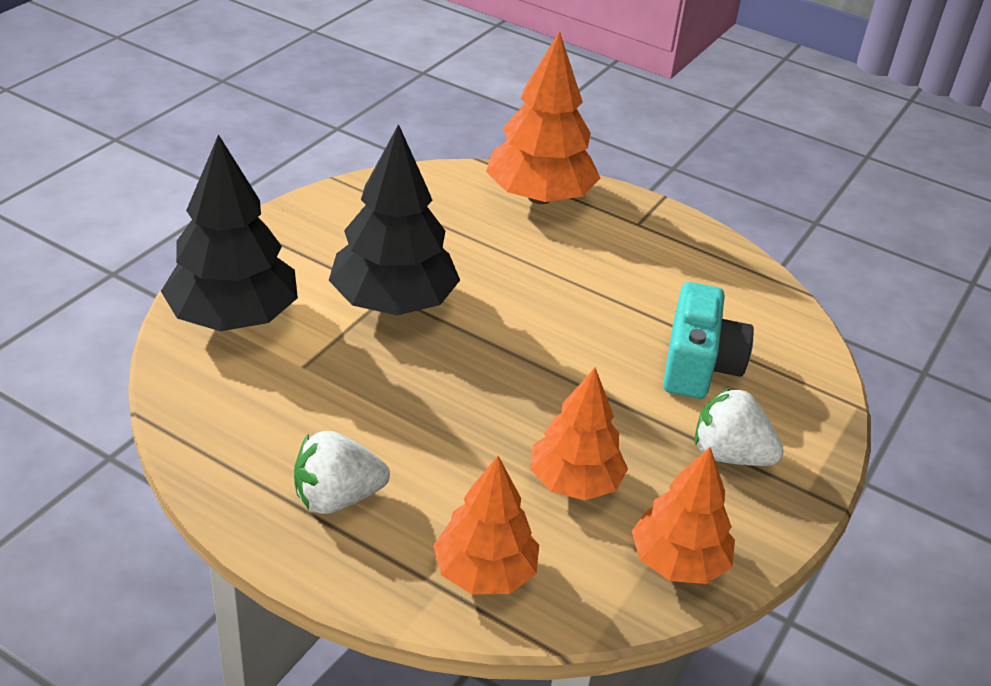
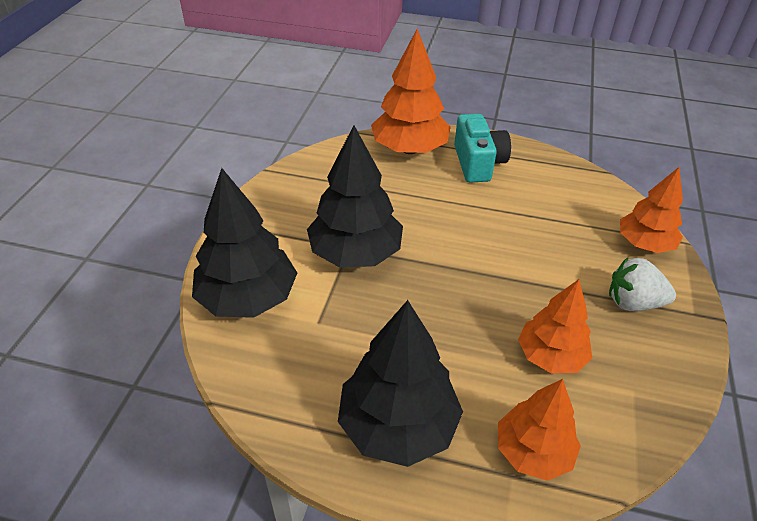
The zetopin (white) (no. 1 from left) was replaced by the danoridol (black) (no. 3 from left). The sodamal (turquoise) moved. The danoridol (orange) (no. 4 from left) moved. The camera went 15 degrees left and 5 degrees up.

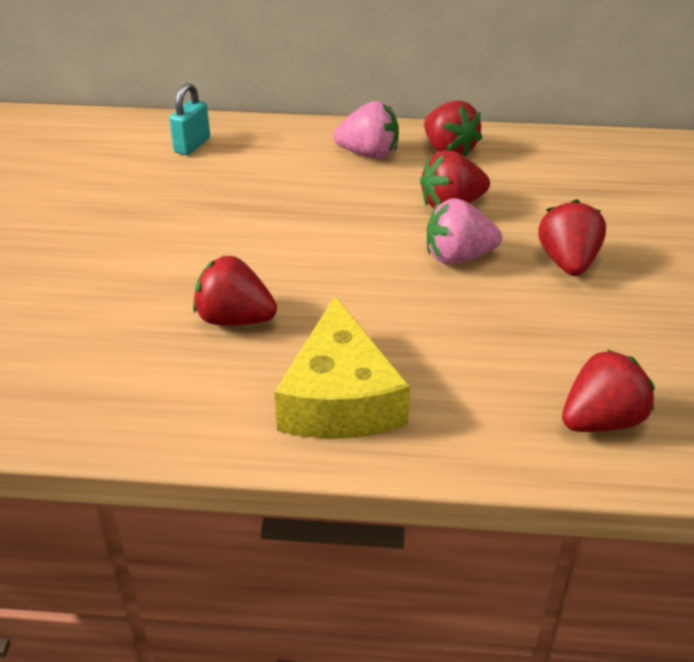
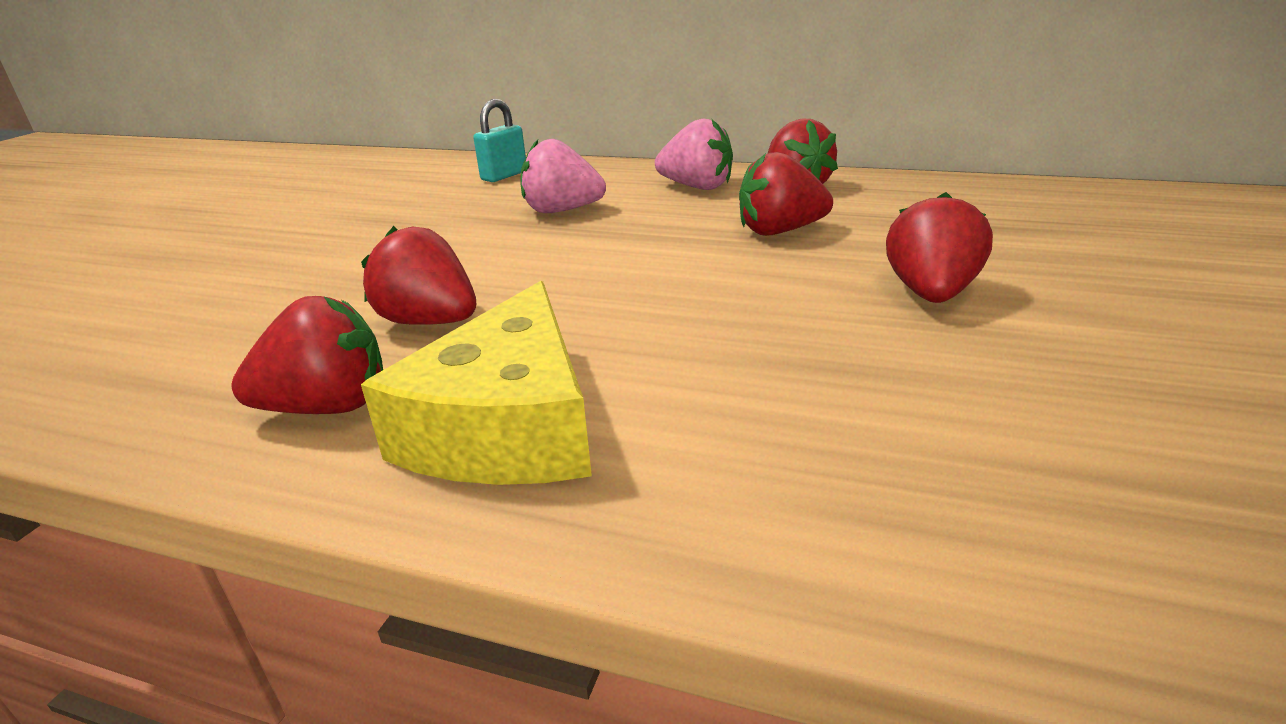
The zetopin (red) (no. 5 from left in the first image) moved. The zetopin (pink) (no. 2 from left in the first image) moved. The camera went 15 degrees right and 10 degrees down.

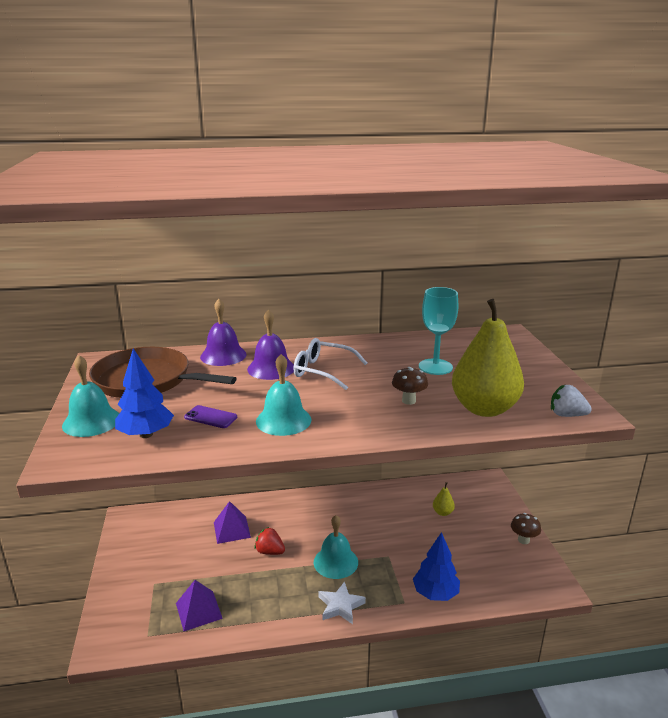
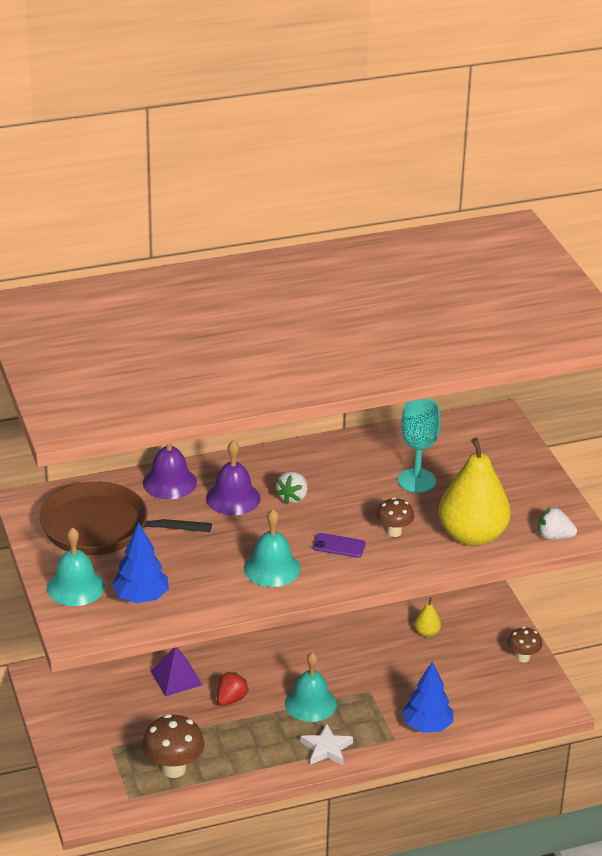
The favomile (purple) (no. 1 from left) was replaced by the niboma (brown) (no. 1 from left). The zetopin (red) turned 105 degrees clockwise. The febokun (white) was replaced by the zetopin (white) (no. 1 from left). The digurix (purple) moved. The camera went 10 degrees left and 10 degrees up.

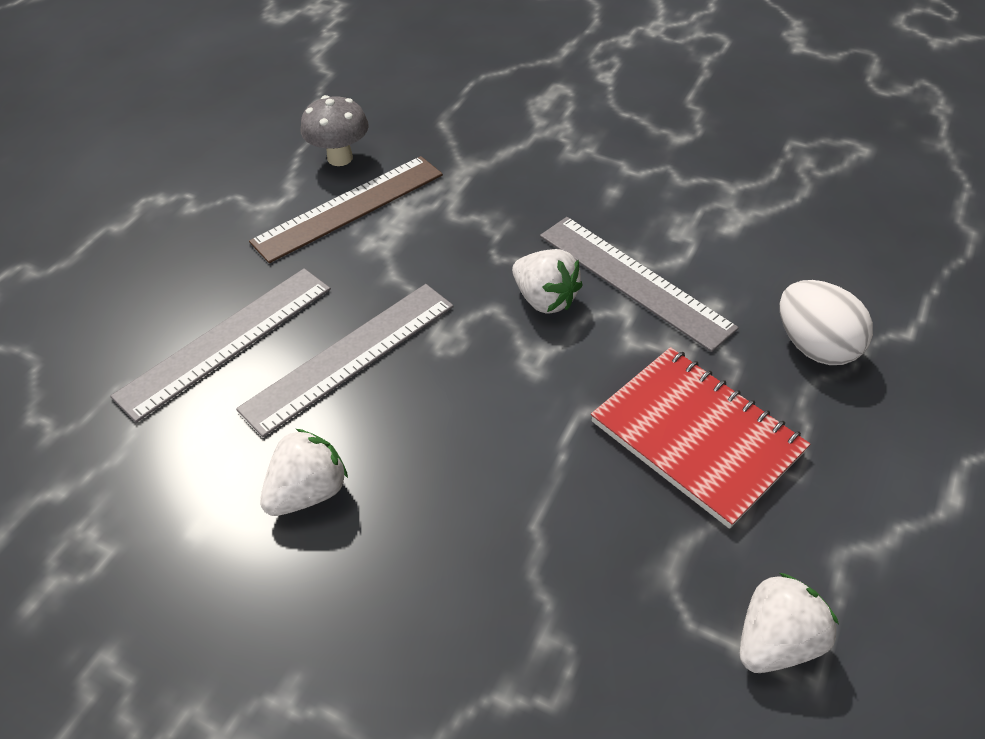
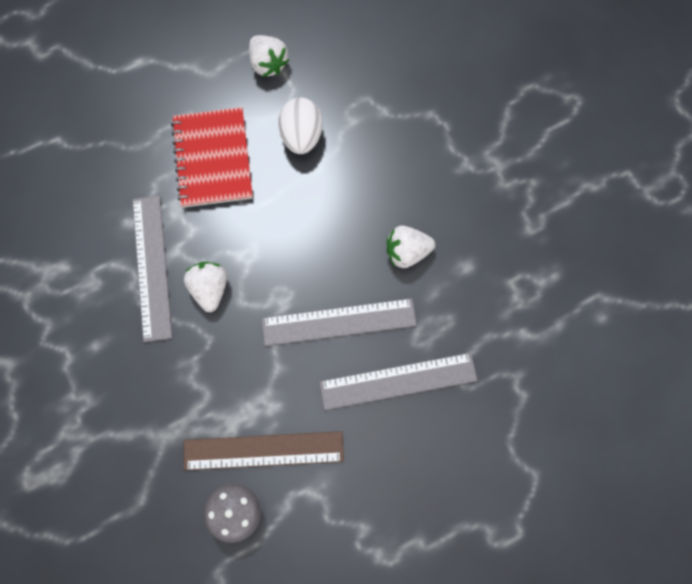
The zetopin (white) (no. 3 from left in the first image) turned 120 degrees counterclockwise. The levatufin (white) moved. The camera went 145 degrees left and 25 degrees up.

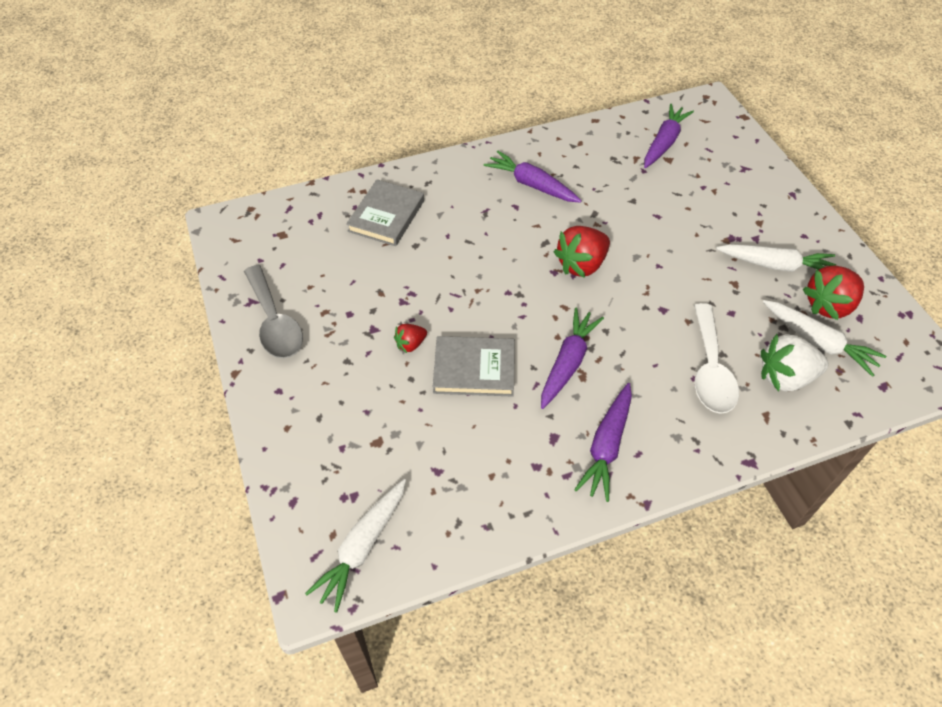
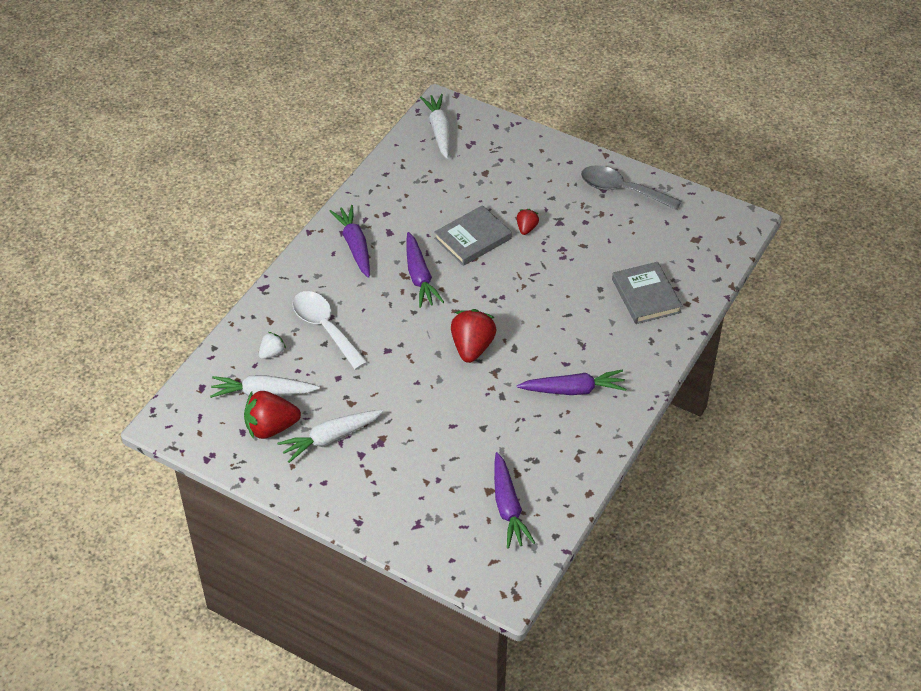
The zetopin (red) (no. 3 from left in the first image) turned 120 degrees counterclockwise. The zetopin (white) changed to 0.53 times the size. The camera went 140 degrees right and 5 degrees down.

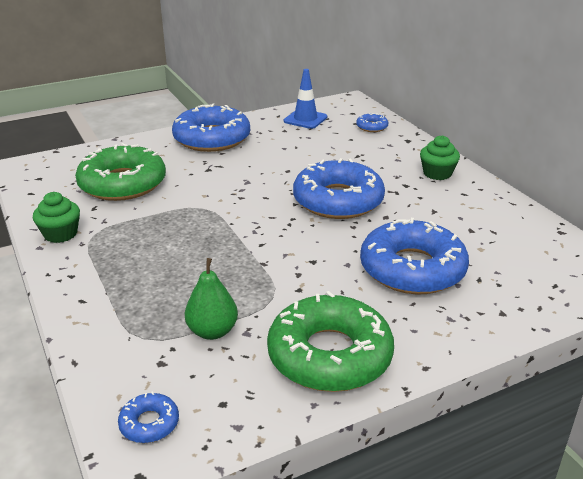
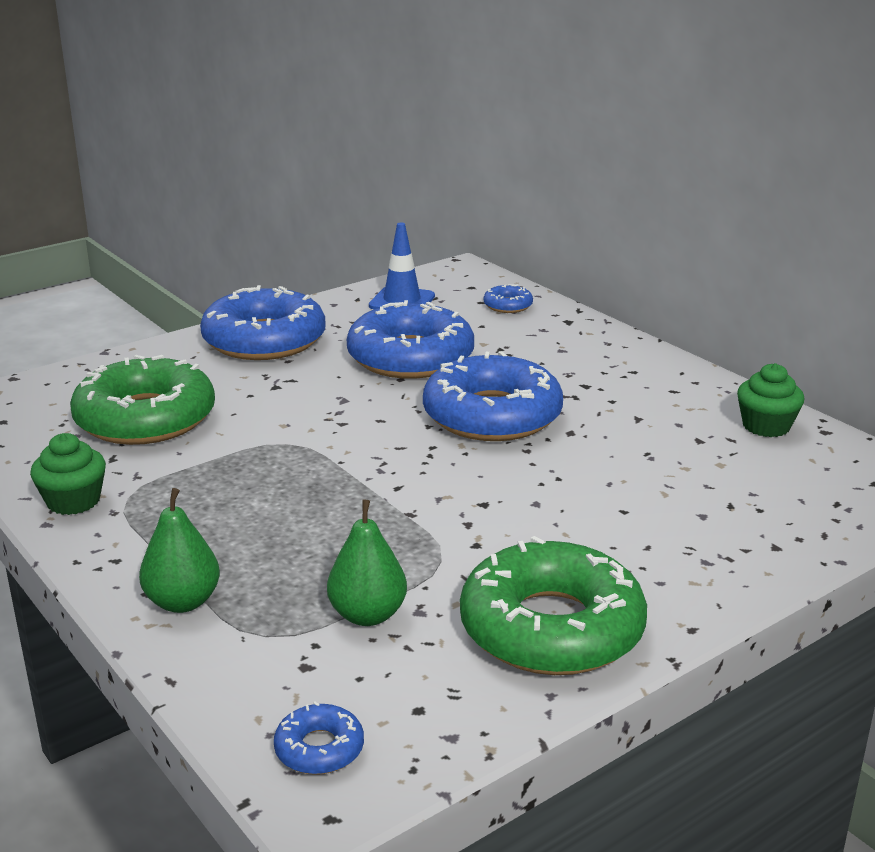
The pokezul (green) (no. 1 from left) appeared. The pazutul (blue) (no. 5 from left in the first image) moved. The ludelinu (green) (no. 2 from left) moved. The camera went 10 degrees left and 5 degrees down.

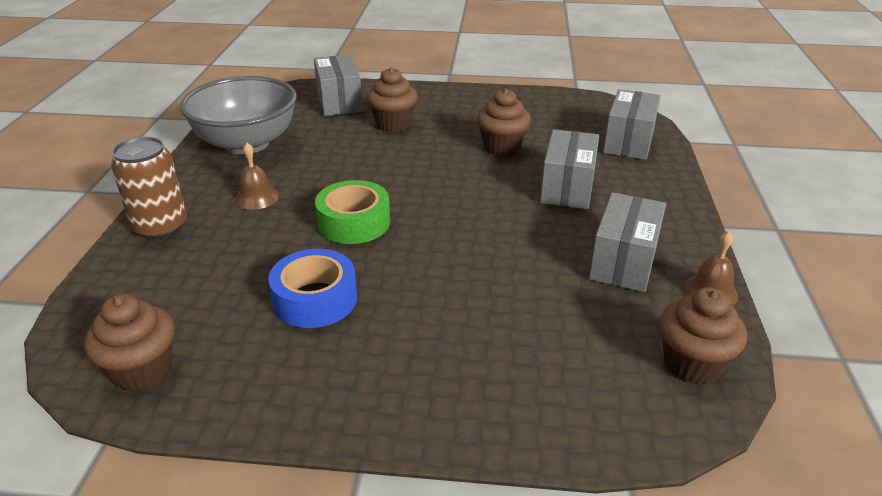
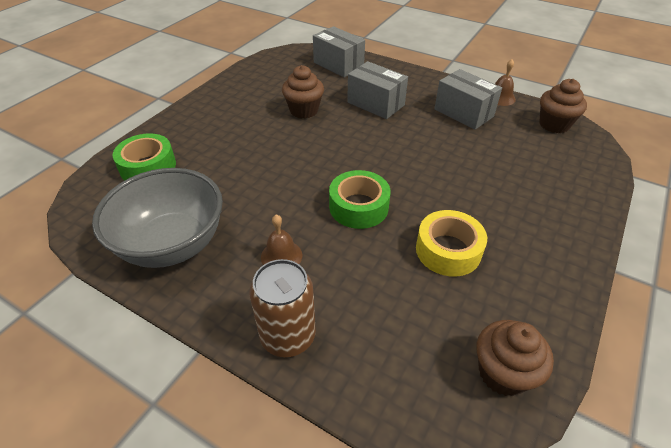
The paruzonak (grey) (no. 1 from left) was replaced by the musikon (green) (no. 1 from left). The musikon (blue) became the musikon (yellow). The ludelinu (brown) (no. 2 from left) disappeared. The camera went 65 degrees left and 10 degrees up.

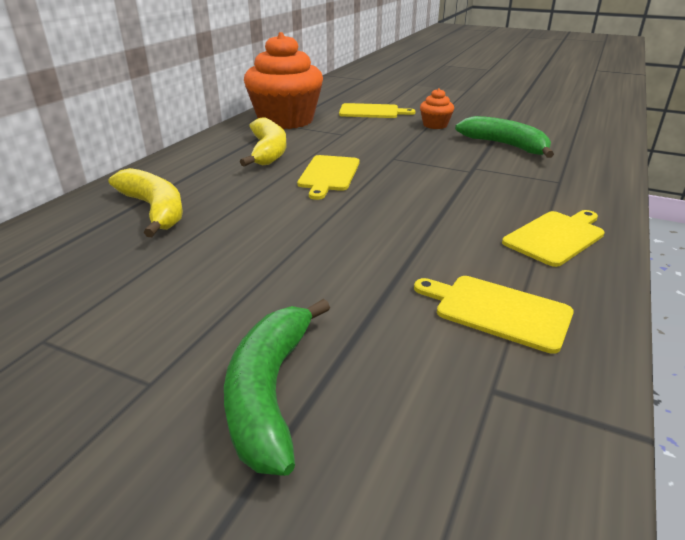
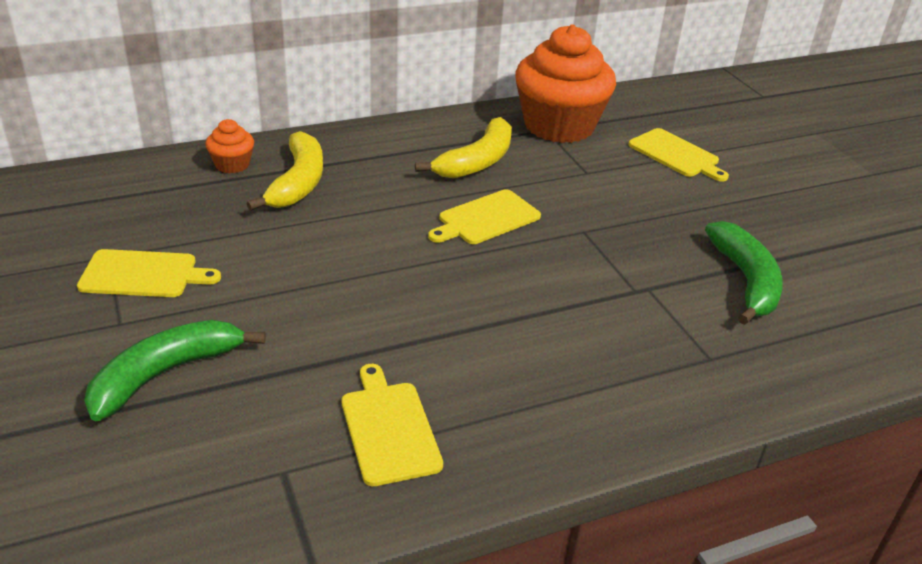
The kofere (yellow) (no. 4 from left in the first image) moved. The ludelinu (orange) (no. 2 from left in the first image) moved. The camera went 40 degrees right and 5 degrees up.

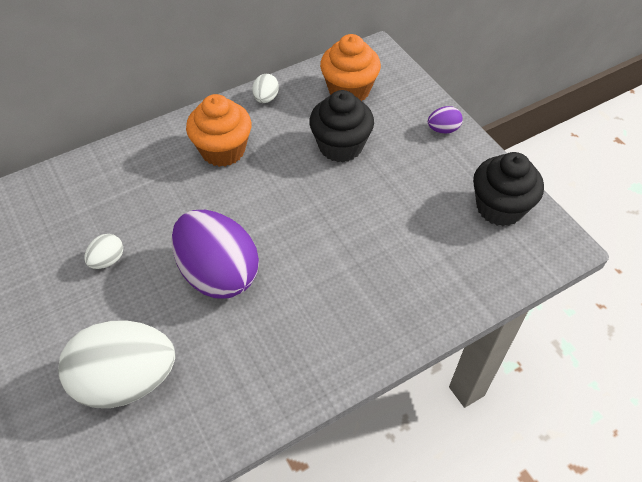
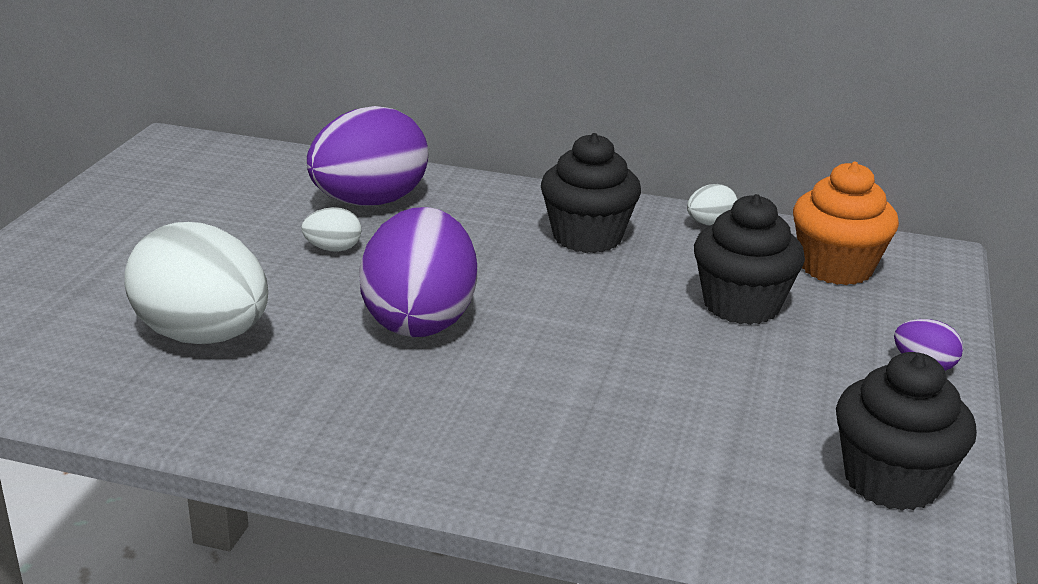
The levatufin (purple) (no. 1 from left) appeared. The ludelinu (orange) (no. 1 from left) became the ludelinu (black) (no. 1 from left). The camera went 45 degrees right and 25 degrees down.

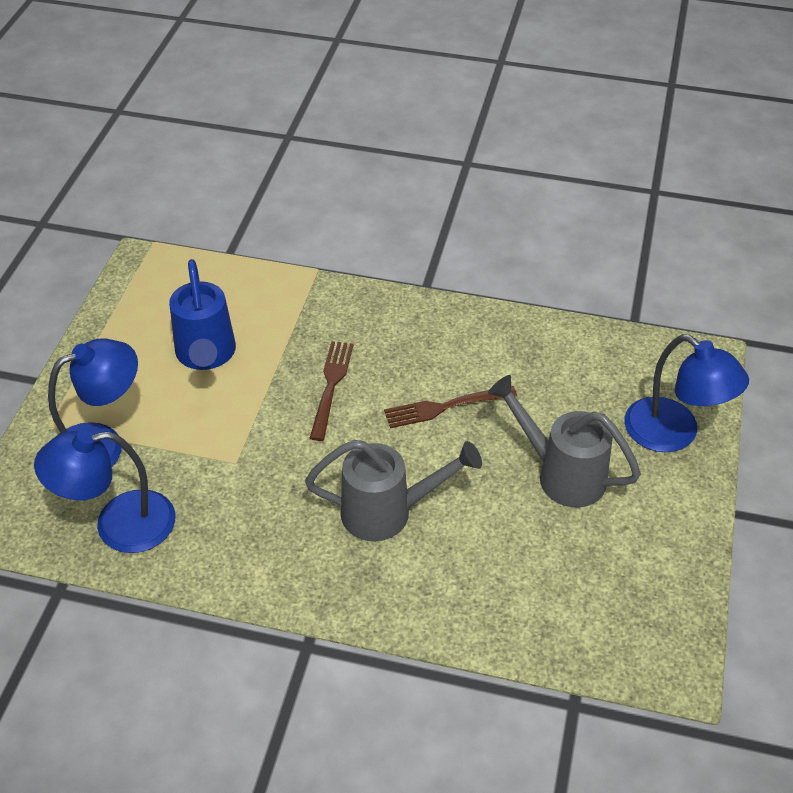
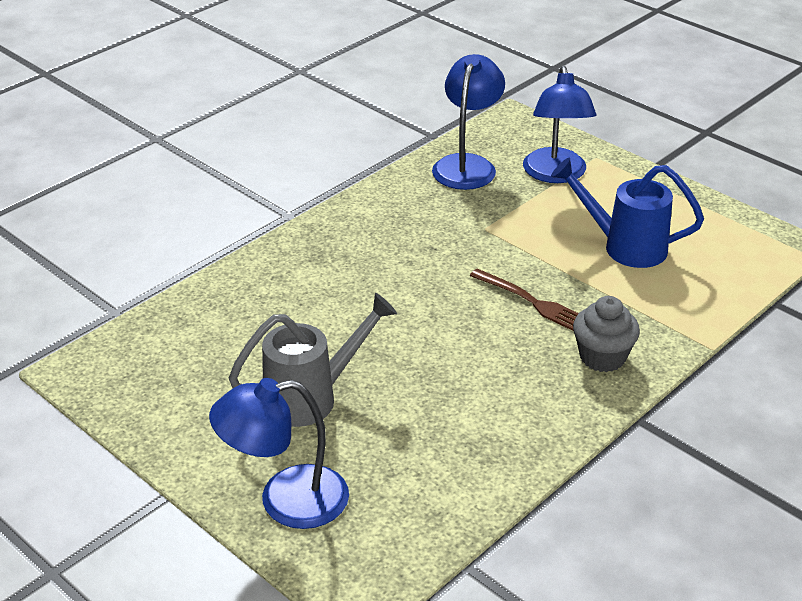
The ludelinu (grey) appeared. The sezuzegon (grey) (no. 1 from left) disappeared. The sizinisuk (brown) (no. 2 from left) disappeared. The camera went 120 degrees right and 10 degrees down.

